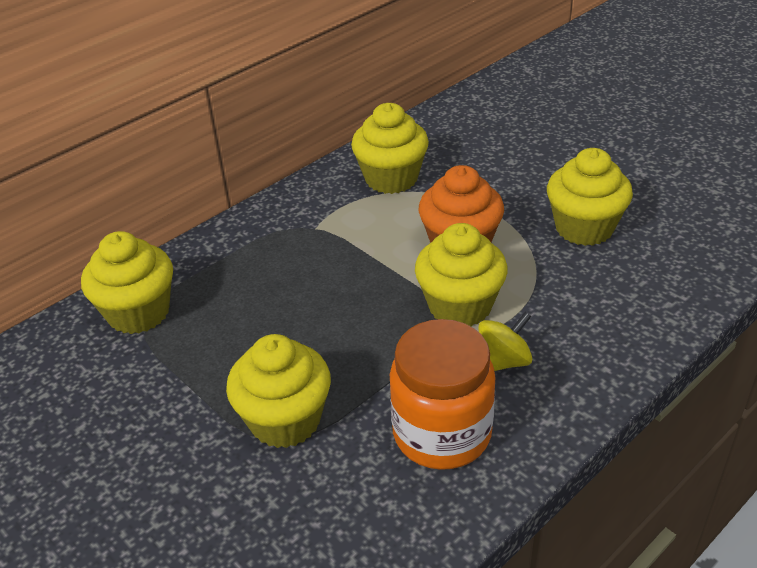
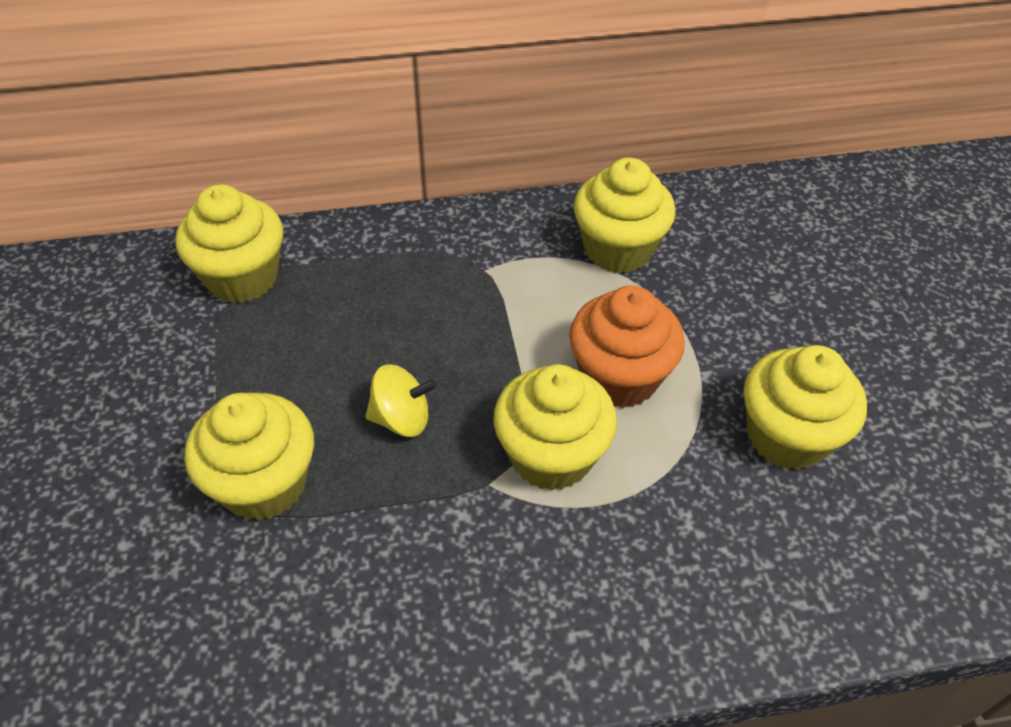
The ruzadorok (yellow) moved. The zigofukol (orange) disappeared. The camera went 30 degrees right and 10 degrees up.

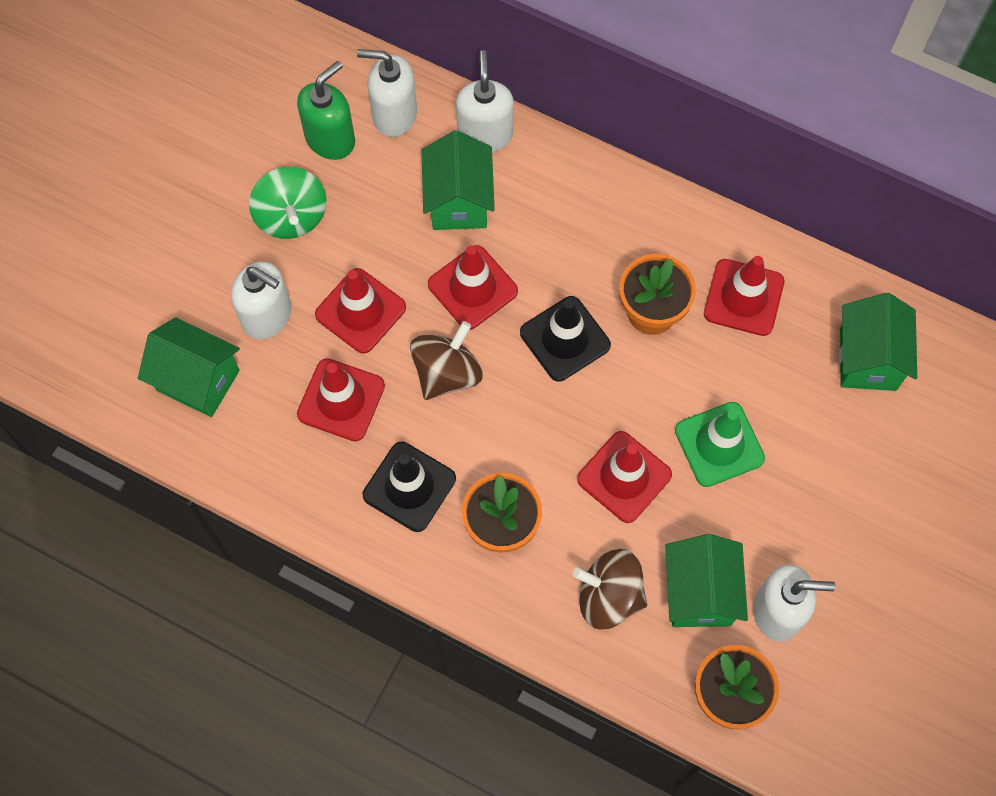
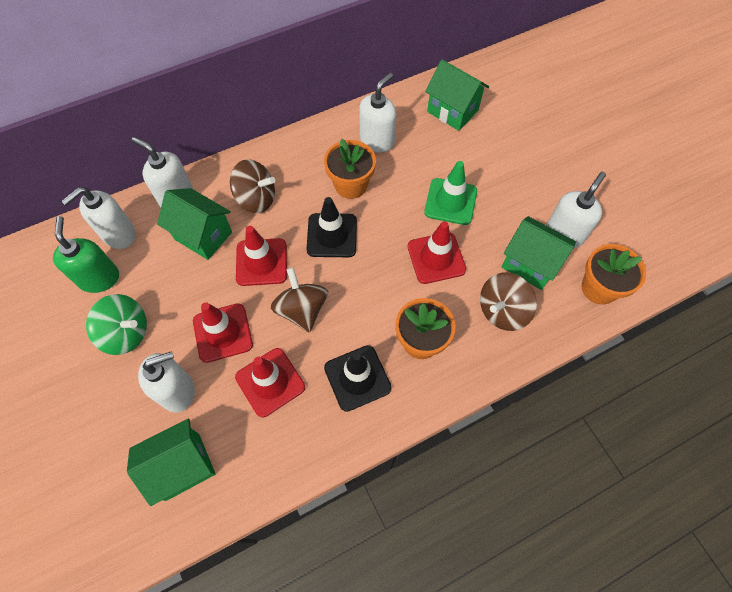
The ruzadorok (brown) (no. 1 from left) appeared. The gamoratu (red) (no. 5 from left) was replaced by the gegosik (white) (no. 4 from left). The camera went 55 degrees left and 5 degrees down.

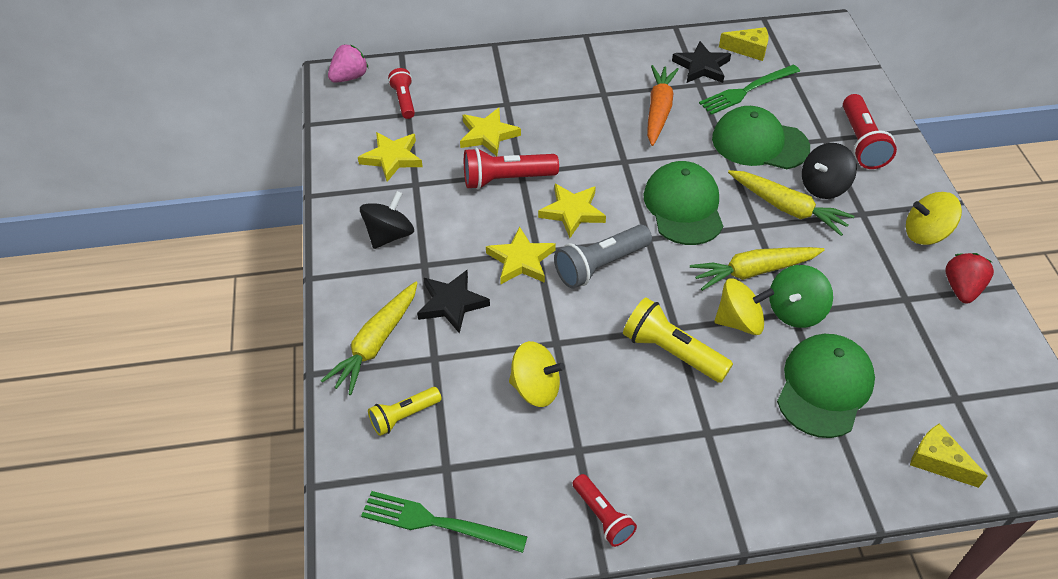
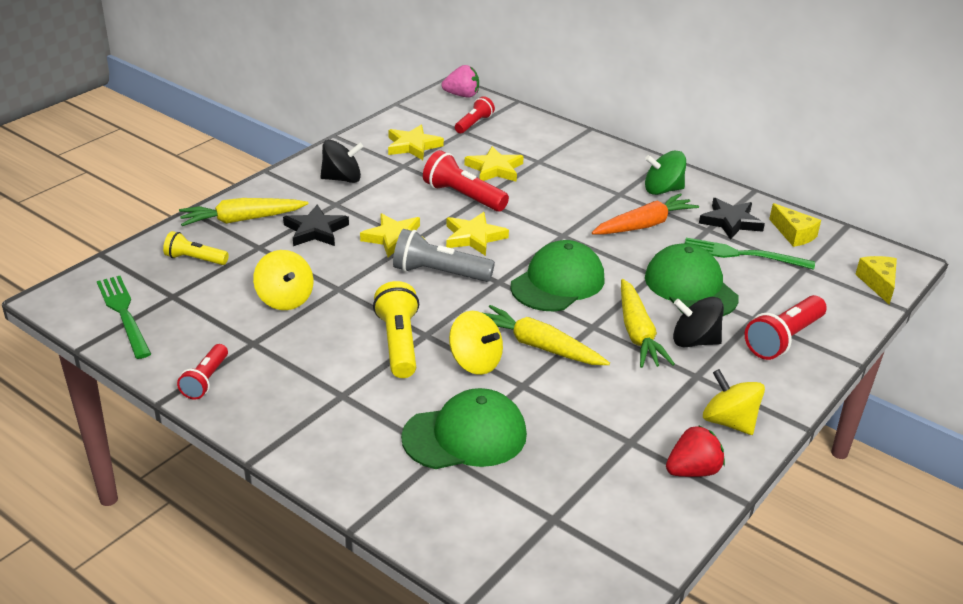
The ruzadorok (green) moved. The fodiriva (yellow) (no. 2 from left) moved. The camera went 45 degrees right and 15 degrees down.

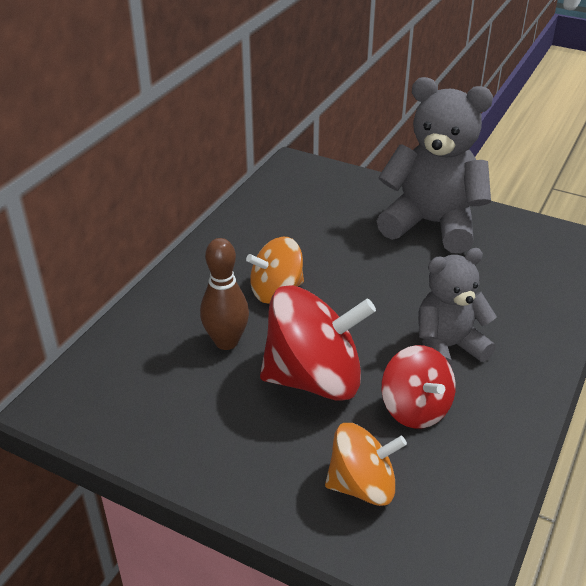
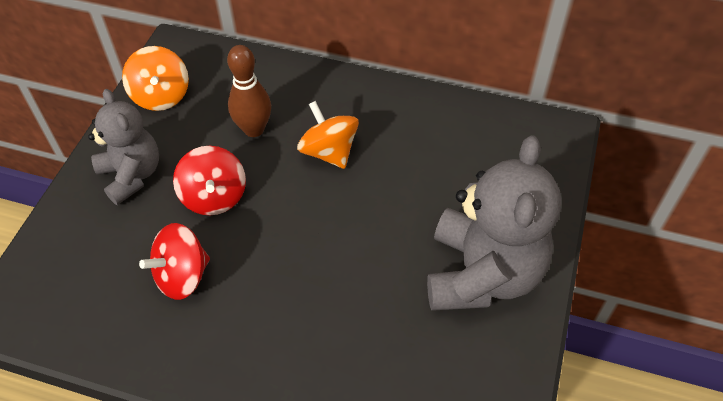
The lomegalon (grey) (no. 2 from left in the first image) moved. The ruzadorok (orange) (no. 2 from left in the first image) moved. The ruzadorok (red) (no. 1 from left in the first image) changed to 0.61 times the size. The camera went 80 degrees right and 15 degrees up.

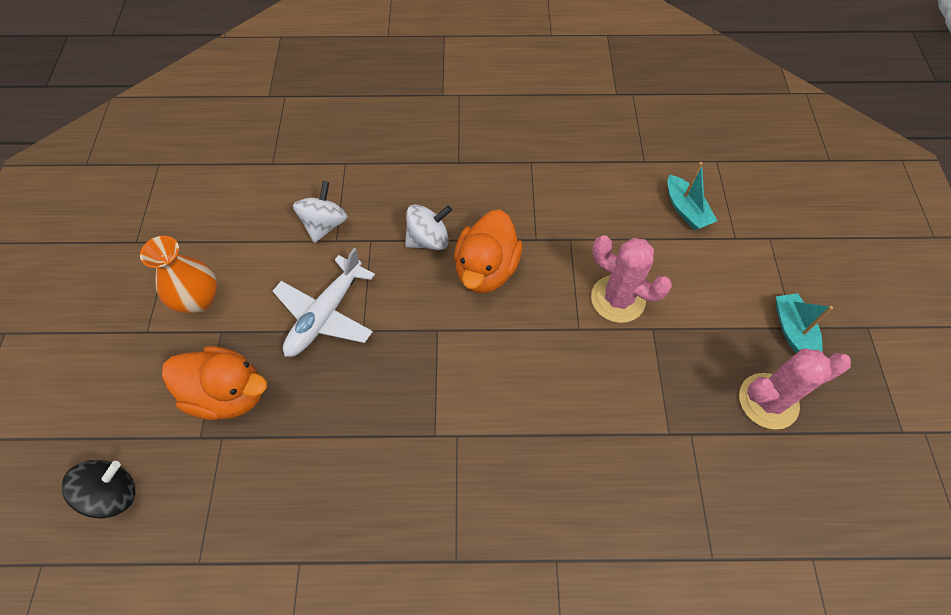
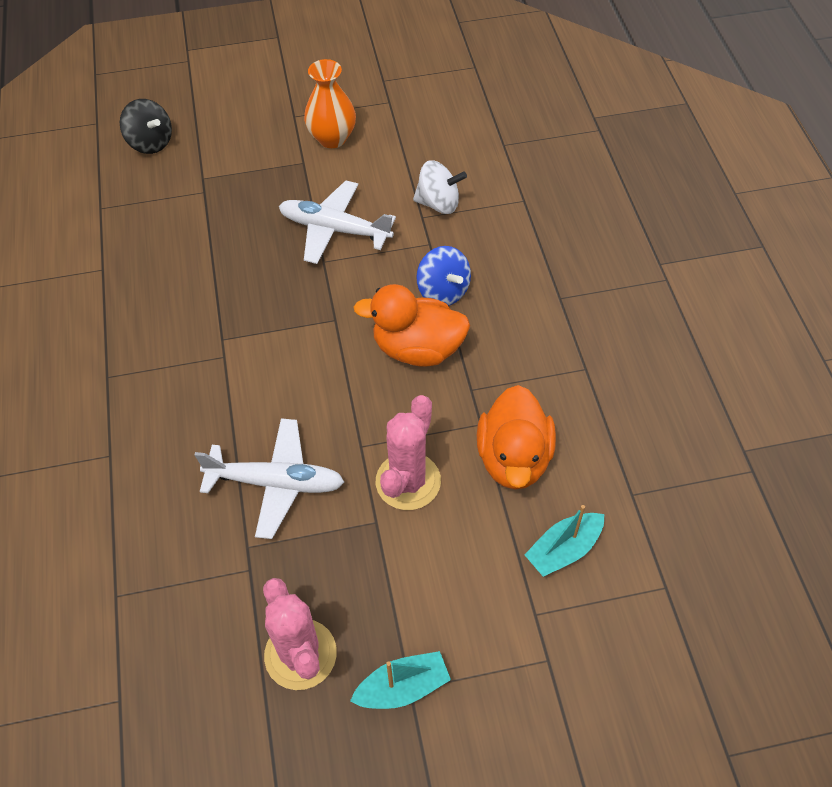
The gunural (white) (no. 1 from left) appeared. The ruzadorok (white) (no. 2 from left) became the ruzadorok (blue). The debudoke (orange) (no. 1 from left in the first image) moved. The camera went 80 degrees right and 5 degrees down.

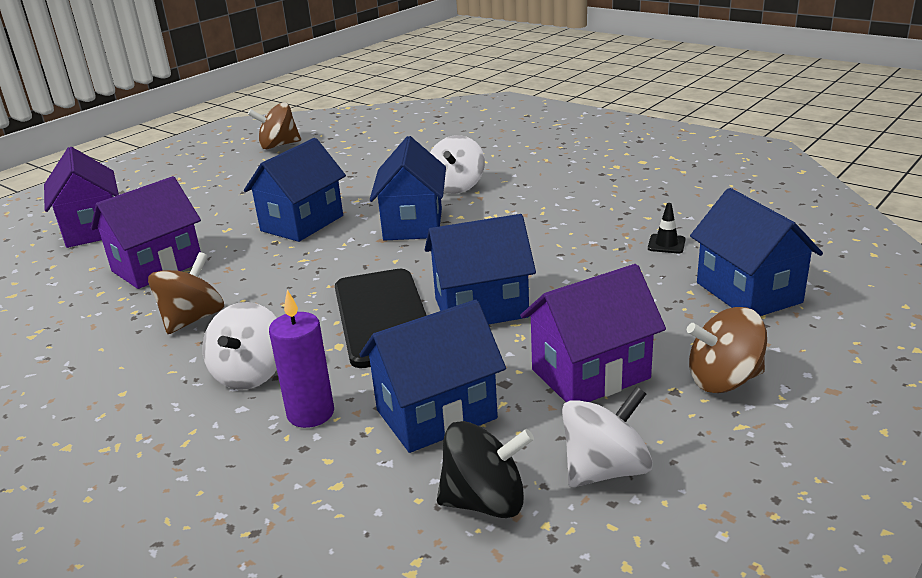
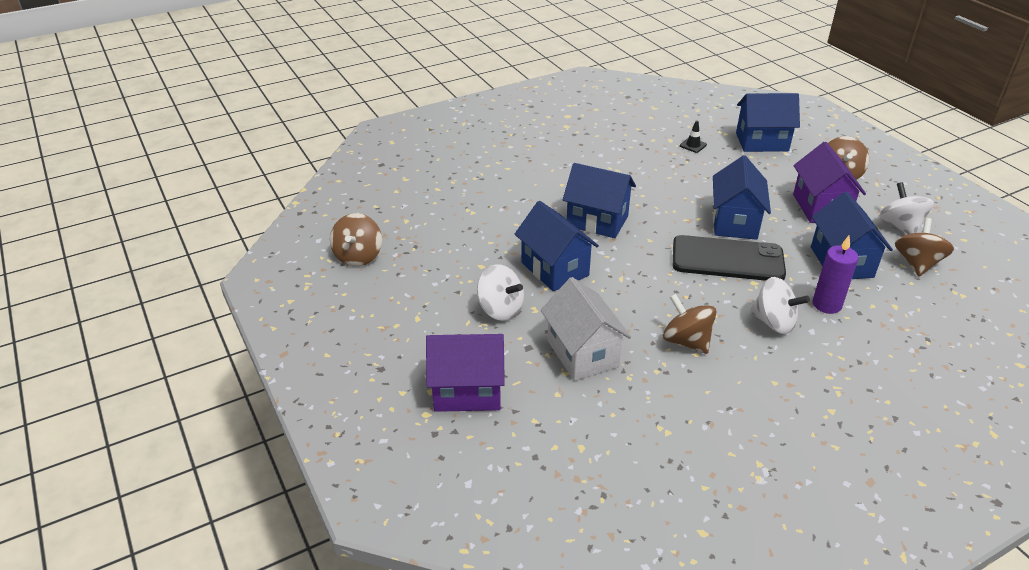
The ruzadorok (white) (no. 2 from left in the first image) moved. The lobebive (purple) (no. 2 from left) became the lobebive (white). The ruzadorok (black) became the ruzadorok (brown) (no. 4 from left). The camera went 70 degrees left and 10 degrees up.

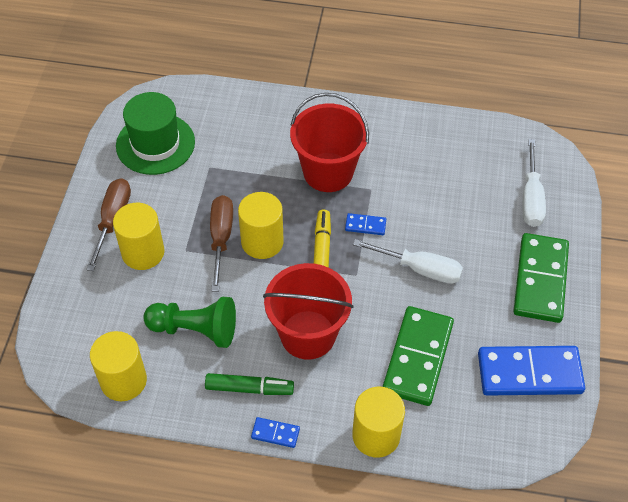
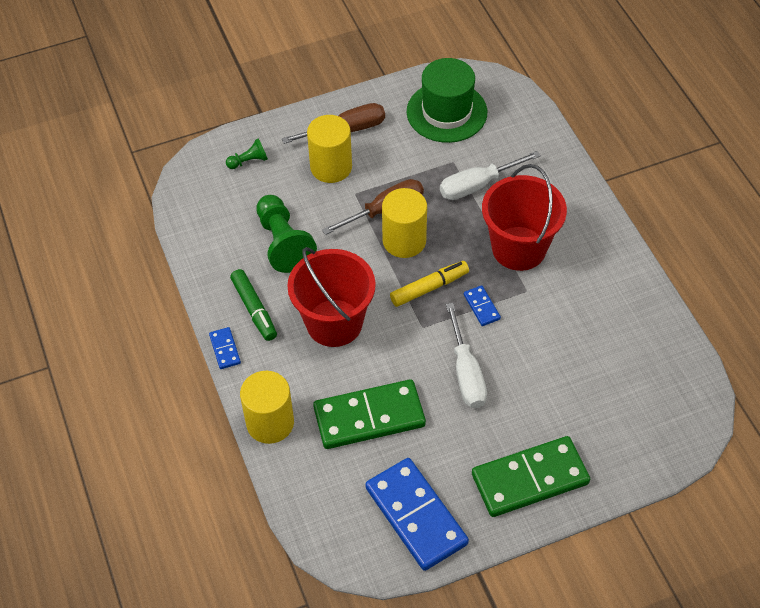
The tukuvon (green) (no. 1 from left) appeared. The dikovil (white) (no. 2 from left) moved. The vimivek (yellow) (no. 1 from left) disappeared. The camera went 60 degrees right and 0 degrees up.

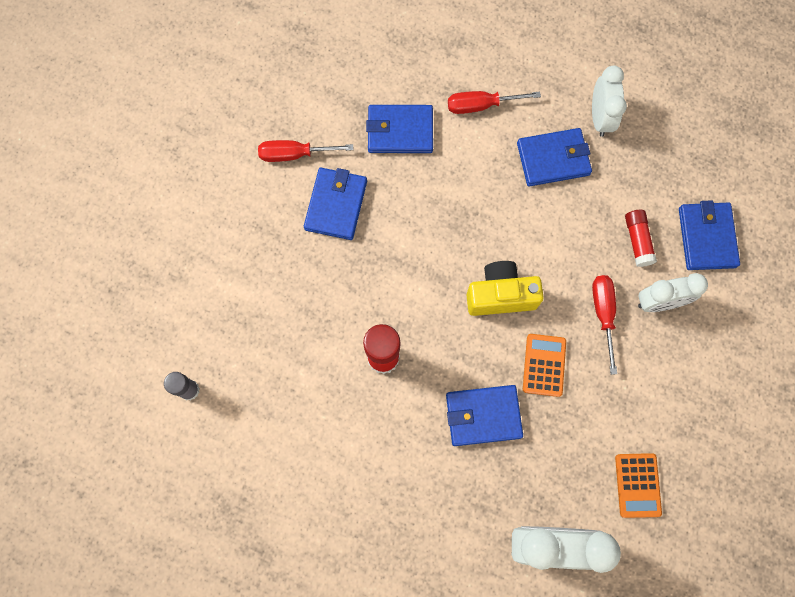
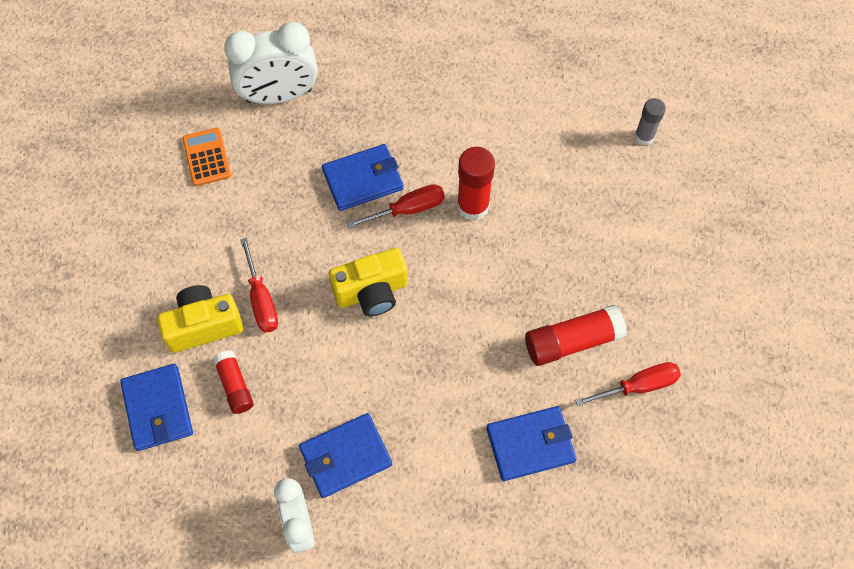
The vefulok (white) (no. 3 from left) was replaced by the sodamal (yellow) (no. 1 from left). The dikovil (red) (no. 2 from left) moved. The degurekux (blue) (no. 1 from left) was replaced by the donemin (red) (no. 3 from left). The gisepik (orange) (no. 1 from left) disappeared. The camera went 165 degrees right and 10 degrees down.

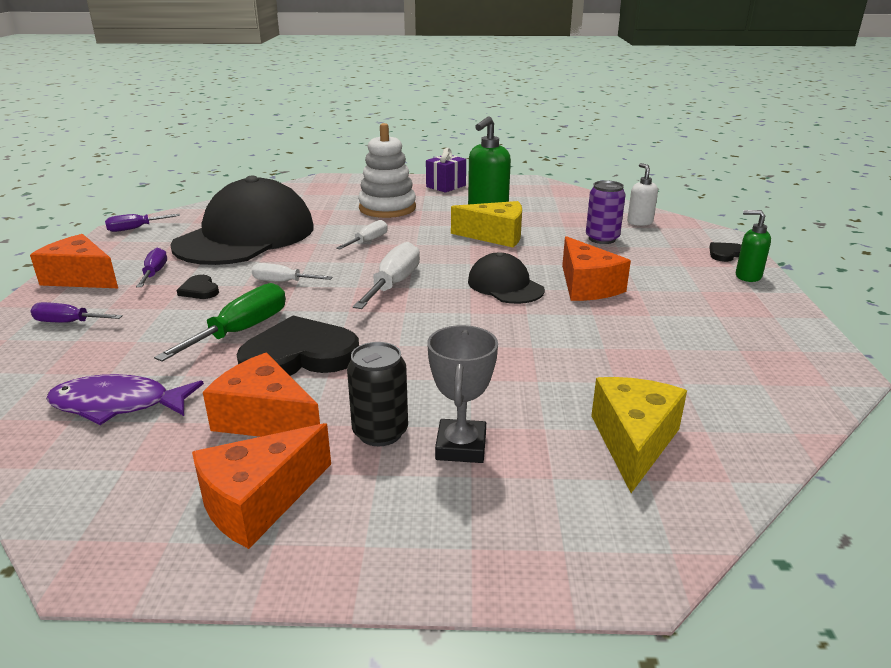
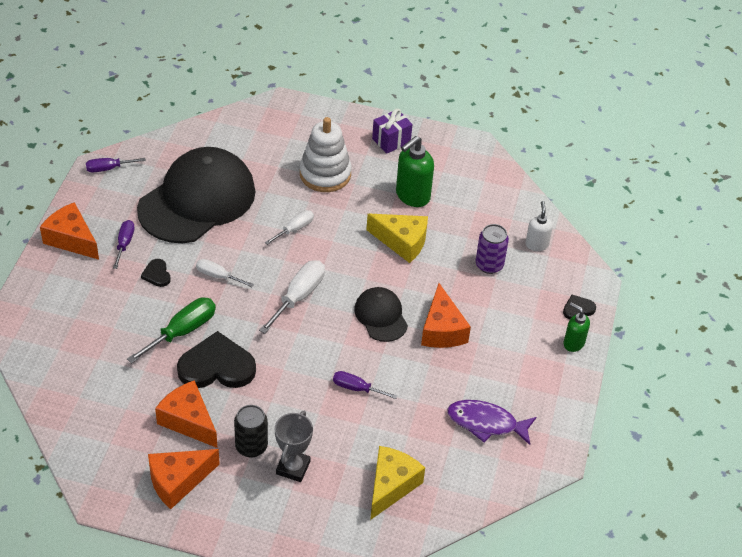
The dikovil (purple) (no. 1 from left in the first image) moved. The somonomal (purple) moved. The camera went 10 degrees right and 20 degrees up.

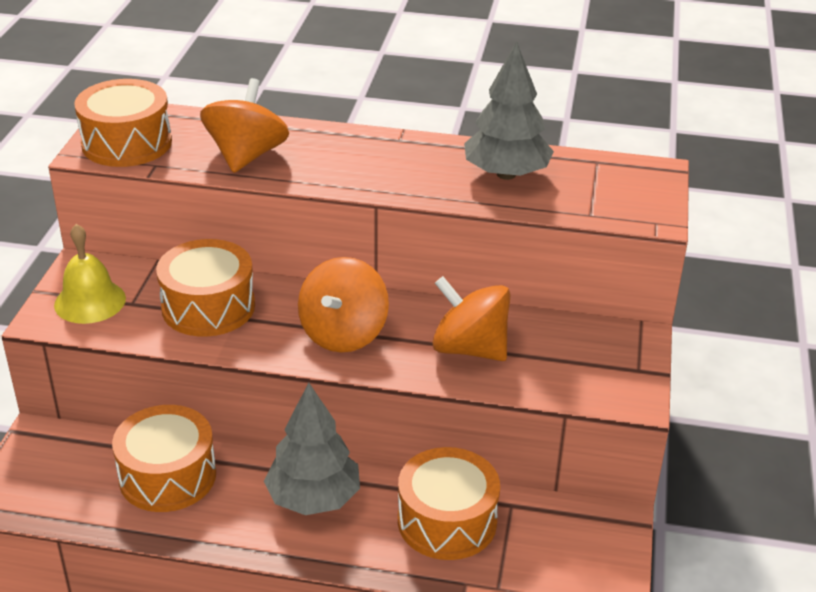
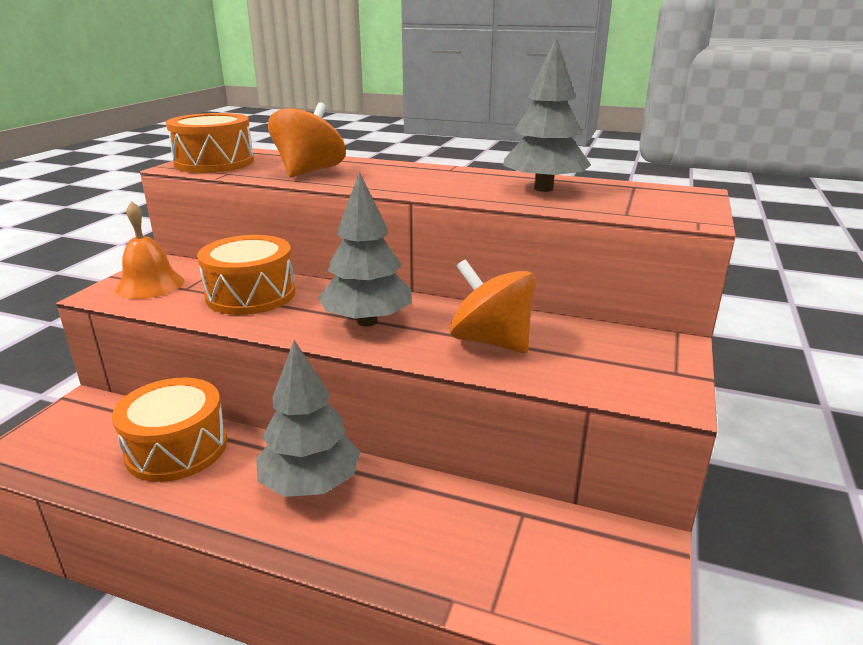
The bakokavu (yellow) became the bakokavu (orange). The ruzadorok (orange) (no. 2 from left) was replaced by the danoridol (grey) (no. 2 from left). The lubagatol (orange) (no. 4 from left) disappeared. The camera went 10 degrees right and 10 degrees down.

